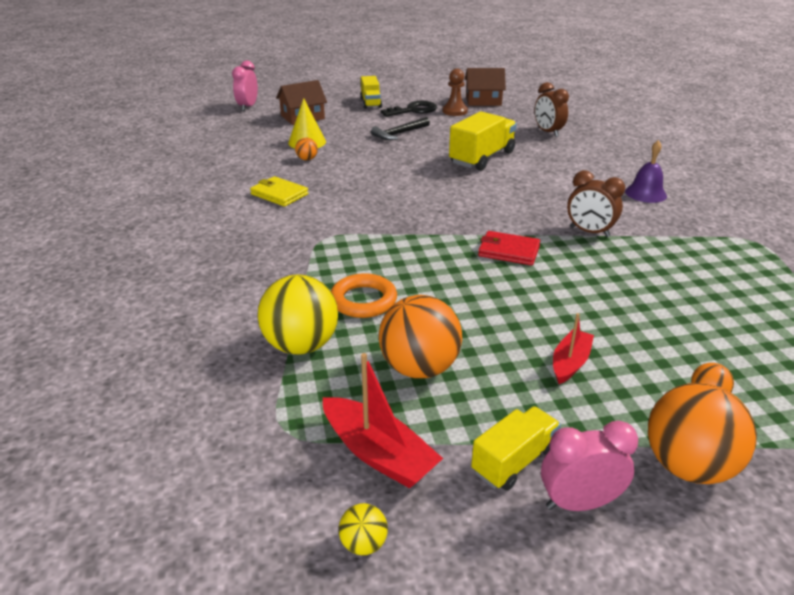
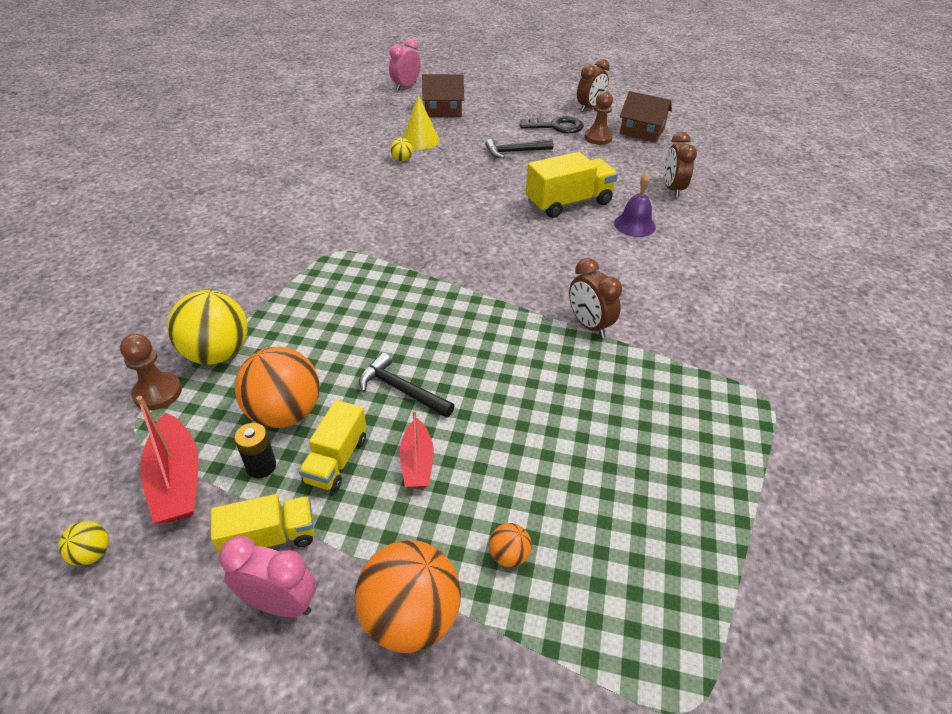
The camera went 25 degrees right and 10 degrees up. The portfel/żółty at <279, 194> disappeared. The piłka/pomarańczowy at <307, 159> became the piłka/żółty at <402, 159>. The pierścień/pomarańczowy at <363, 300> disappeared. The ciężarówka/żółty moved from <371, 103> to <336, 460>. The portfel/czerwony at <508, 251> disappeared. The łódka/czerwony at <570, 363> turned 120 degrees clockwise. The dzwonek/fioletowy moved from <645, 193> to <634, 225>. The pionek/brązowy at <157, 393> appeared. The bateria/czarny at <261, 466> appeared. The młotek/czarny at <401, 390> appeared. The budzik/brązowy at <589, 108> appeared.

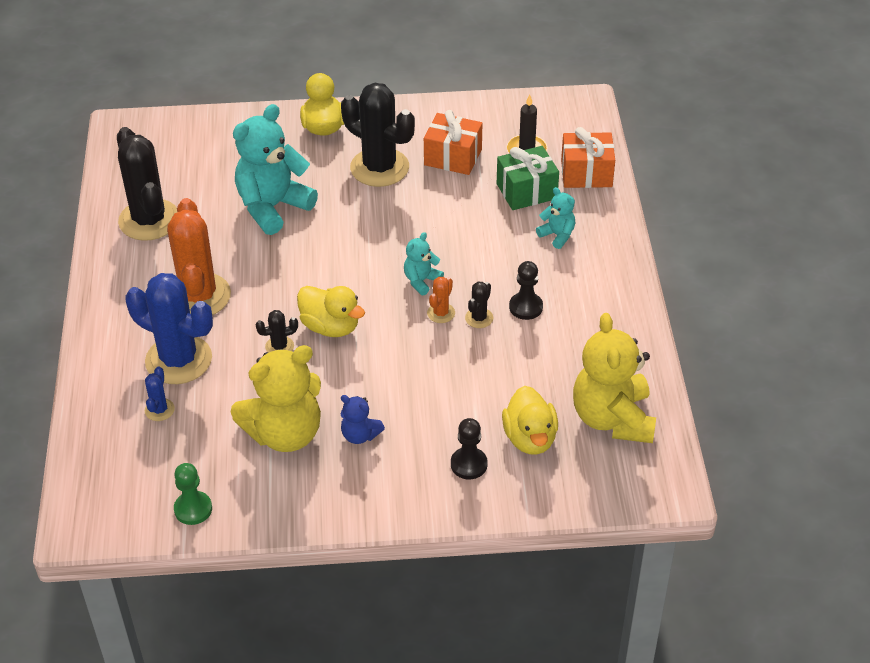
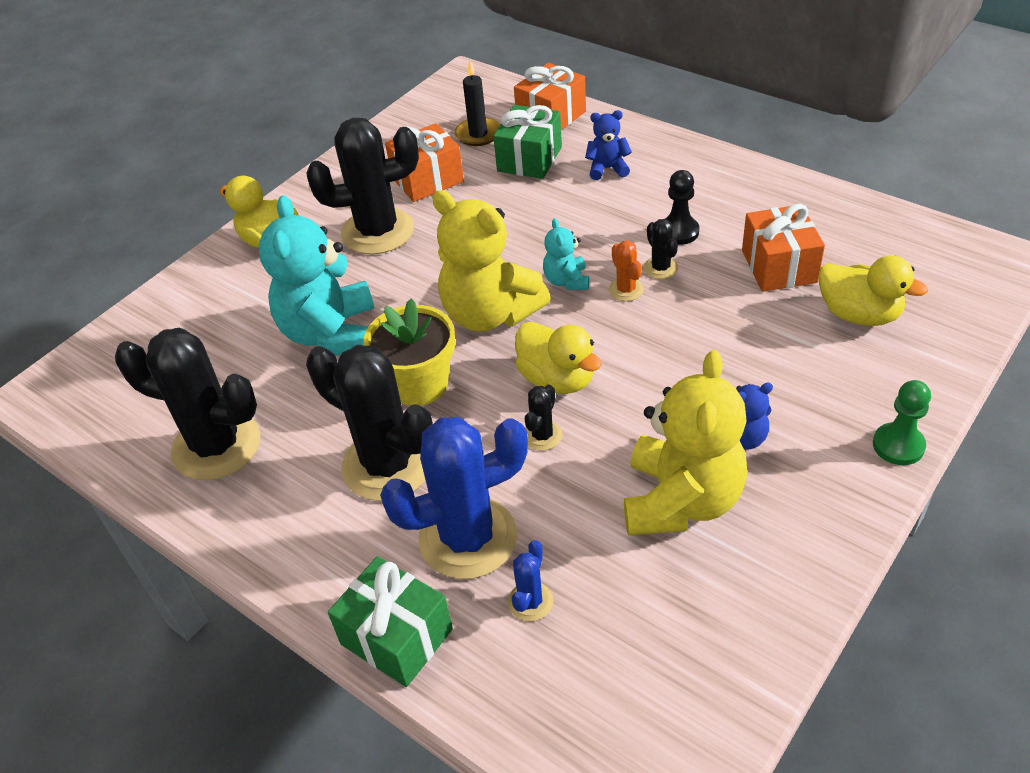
The camera went 45 degrees left and 0 degrees up. The kaktus/niebieski at <159, 410> turned 60 degrees clockwise. The kaktus/pomarańczowy at <198, 296> became the kaktus/czarny at <388, 465>. The pionek/zielony moved from <193, 509> to <898, 445>. The kaczka/żółty at <330, 327> turned 60 degrees clockwise. The pionek/czarny at <469, 464> disappeared. The miś/turkusowy at <557, 235> became the miś/niebieski at <607, 169>. The miś/żółty moved from <612, 418> to <490, 314>. The prezent/zielony at <396, 636> appeared. The doniczka/żółty at <419, 384> appeared. The prezent/pomarańczowy at <778, 266> appeared.

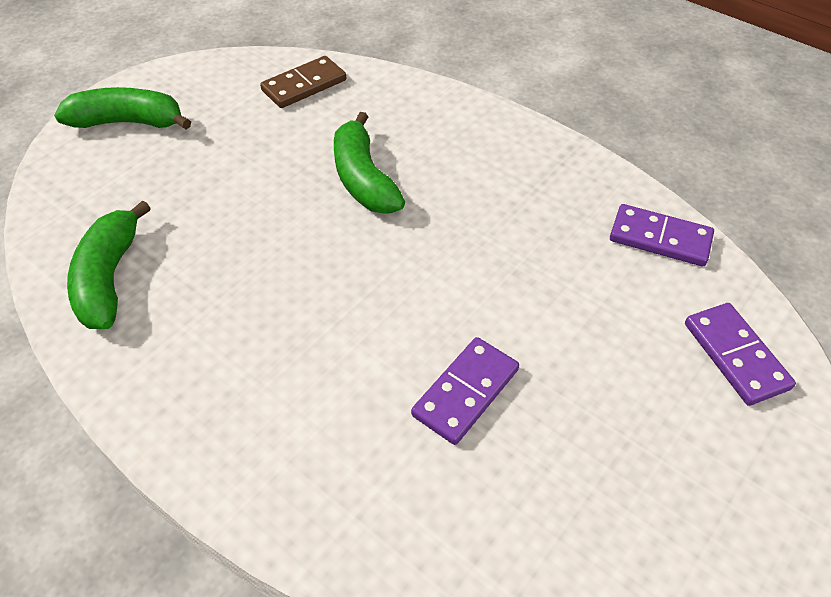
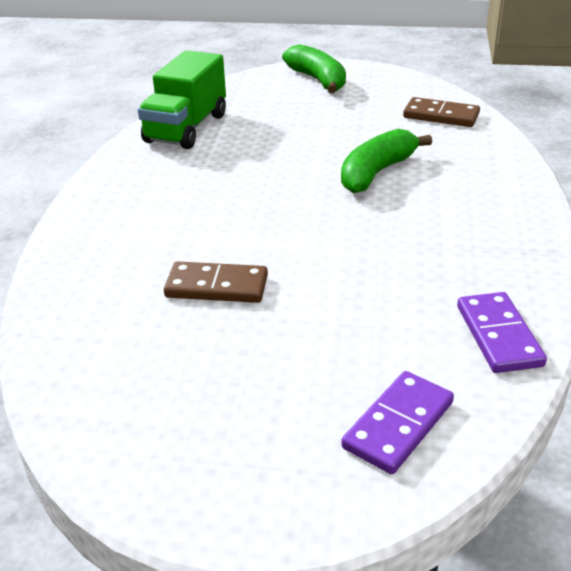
The camera went 60 degrees right and 15 degrees down. The banan/zielony at <109, 278> was replaced by the ciężarówka/zielony at <186, 128>. The kostka domina/fioletowy at <465, 392> became the kostka domina/brązowy at <217, 286>.

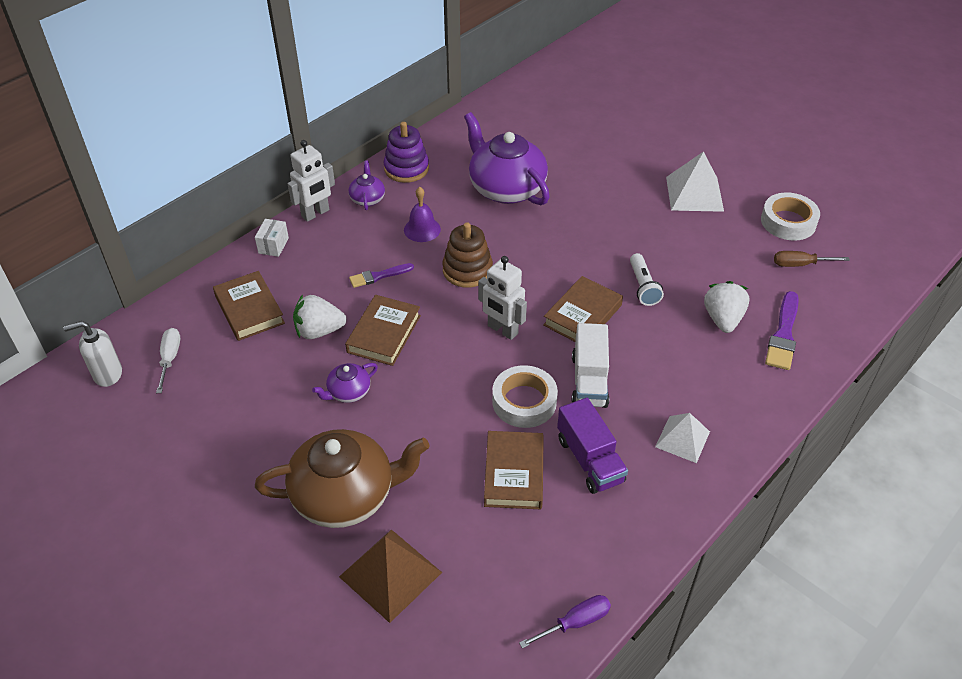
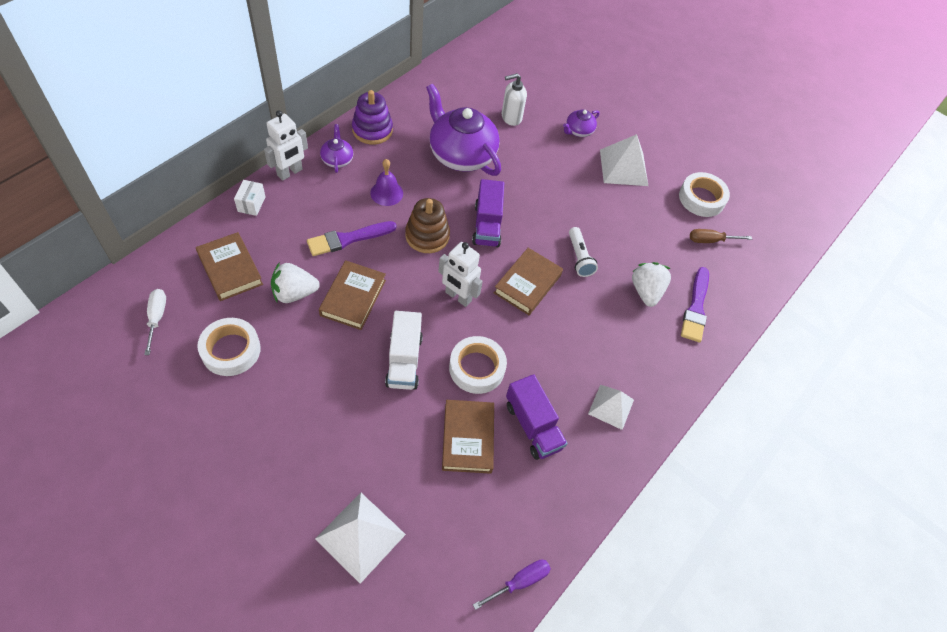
The camera went 10 degrees left and 10 degrees up. The dozownik mydła/biały moved from <107, 374> to <511, 117>. The imbryk/brązowy at <345, 495> disappeared. The imbryk/fioletowy moved from <348, 392> to <578, 131>. The piramida/brązowy at <390, 574> became the piramida/biały at <360, 536>. The pędzel/fioletowy at <378, 276> changed to 1.54 times the size. The ciężarówka/biały moved from <589, 380> to <404, 360>. The taśma klejąca/biały at <231, 350> appeared. The ciężarówka/fioletowy at <487, 225> appeared.

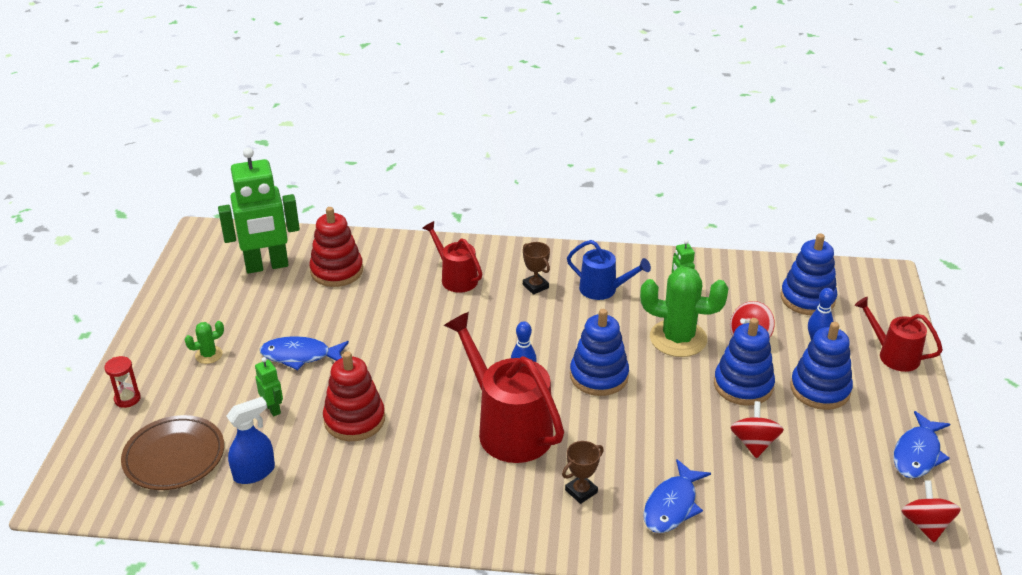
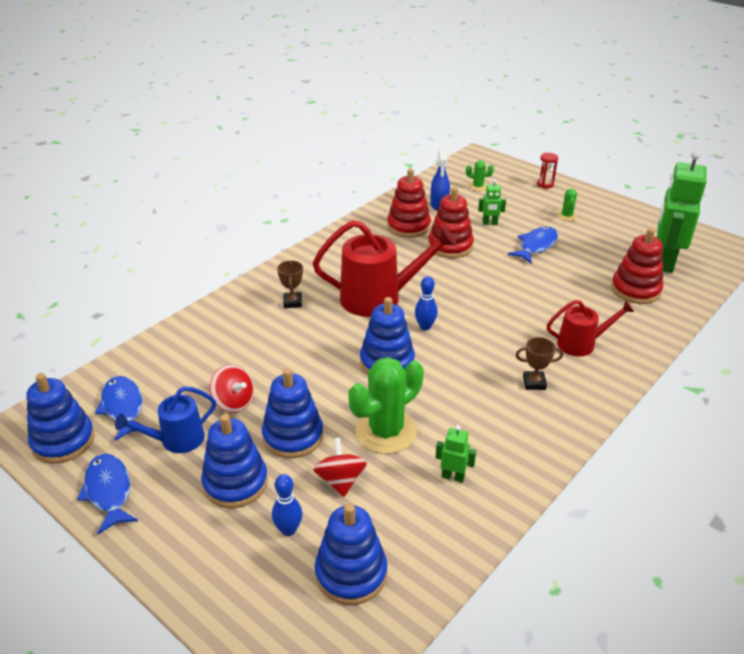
The camera went 125 degrees right and 0 degrees up. The talerz/brązowy at <174, 457> was replaced by the kaktus/zielony at <478, 187>. The konewka/niebieski moved from <603, 290> to <176, 440>. The ryba/niebieski moved from <672, 505> to <123, 407>. The konewka/czerwony at <893, 355> disappeared. The bączek/czerwony at <925, 525> was replaced by the zabawka nakładanka/niebieski at <63, 441>. The zabawka nakładanka/czerwony at <408, 226> appeared.

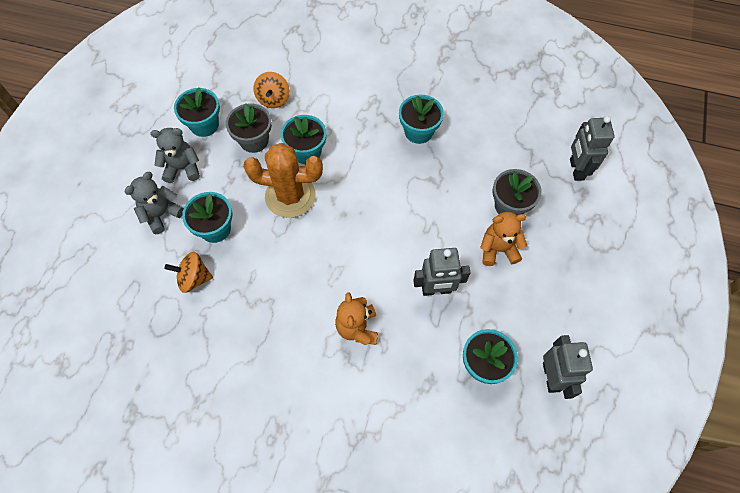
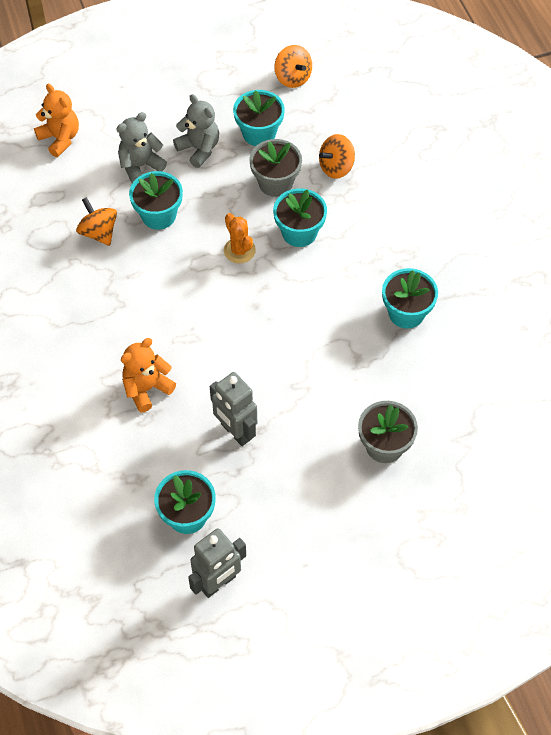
The camera went 55 degrees right and 5 degrees down. The miś/szary at <161, 214> turned 45 degrees counterclockwise. The kaktus/pomarańczowy at <290, 196> changed to 0.54 times the size. The miś/pomarańczowy moved from <498, 249> to <60, 138>. The robot/szary at <576, 169> disappeared. The bączek/pomarańczowy at <293, 78> appeared.

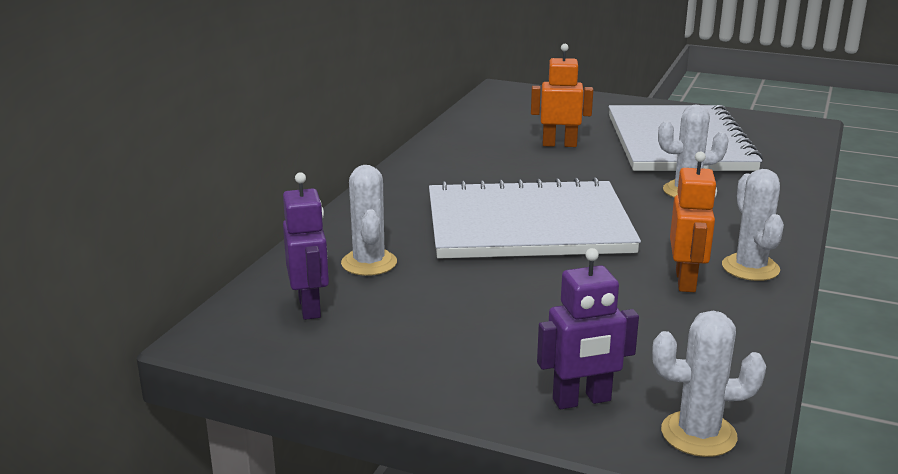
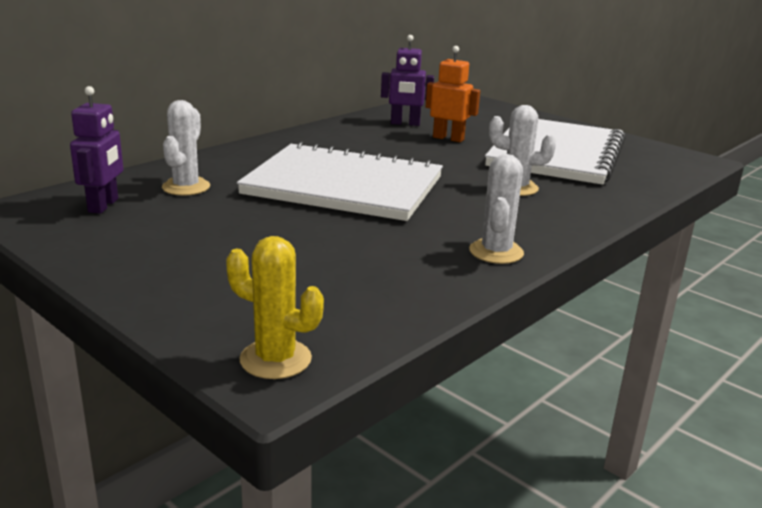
The camera went 20 degrees right and 0 degrees up. The robot/fioletowy moved from <582, 400> to <405, 123>. The kaktus/biały at <698, 434> became the kaktus/żółty at <275, 359>. The robot/pomarańczowy at <686, 281> disappeared.

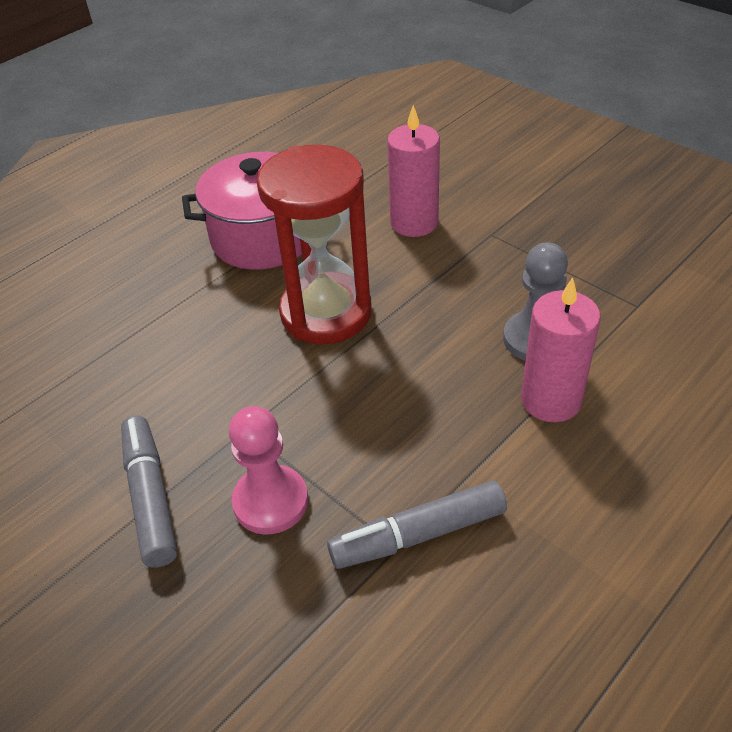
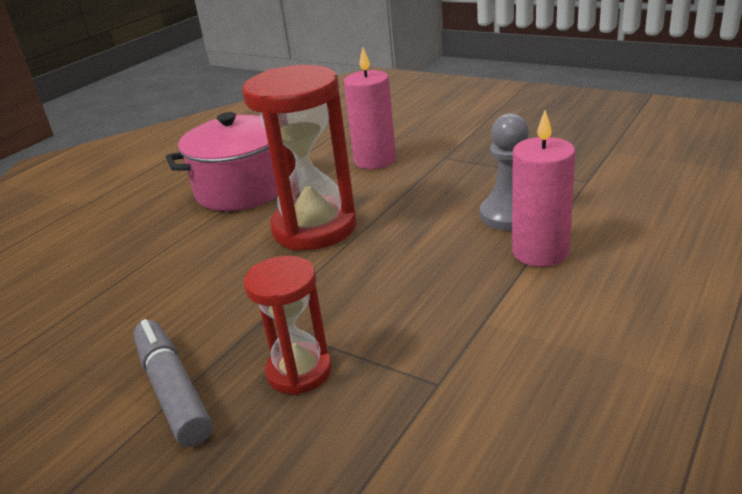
The camera went 10 degrees left and 15 degrees down. The pionek/różowy at <270, 501> was replaced by the klepsydra/czerwony at <299, 371>. The flamaster/szary at <418, 534> disappeared.

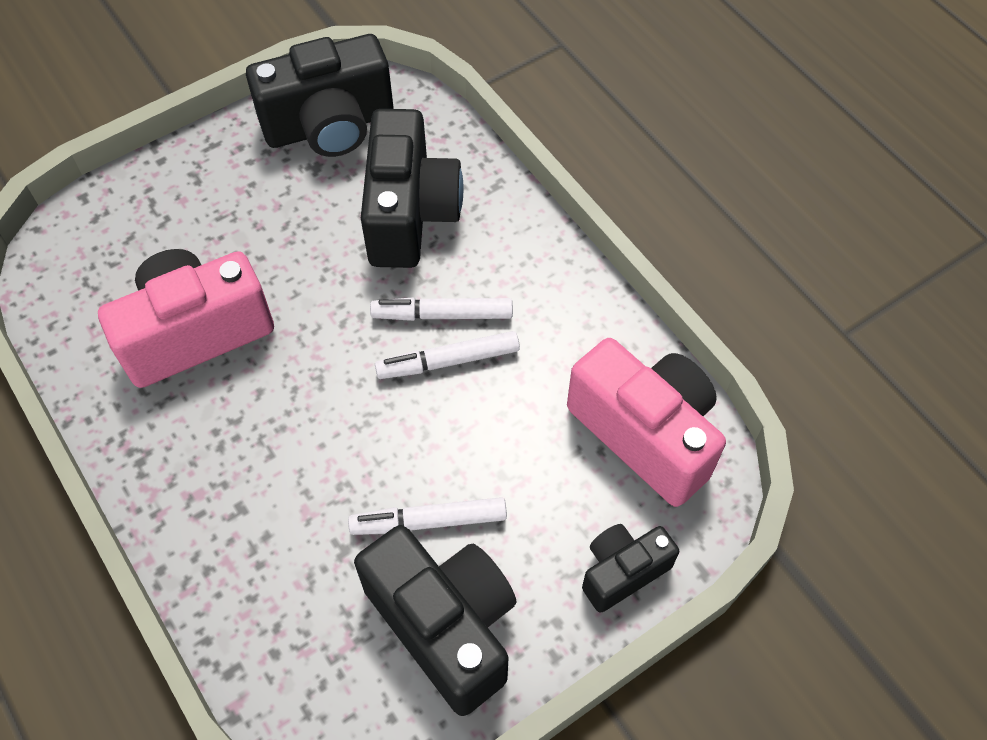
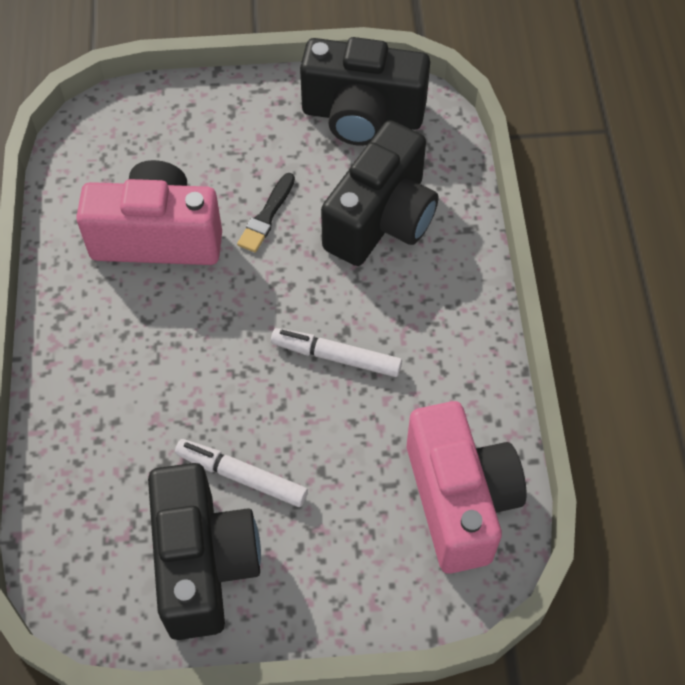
The camera went 30 degrees right and 0 degrees up. The flamaster/biały at <442, 315> disappeared. The aparat fotograficzny/czarny at <622, 571> disappeared. The pędzel/czarny at <266, 216> appeared.

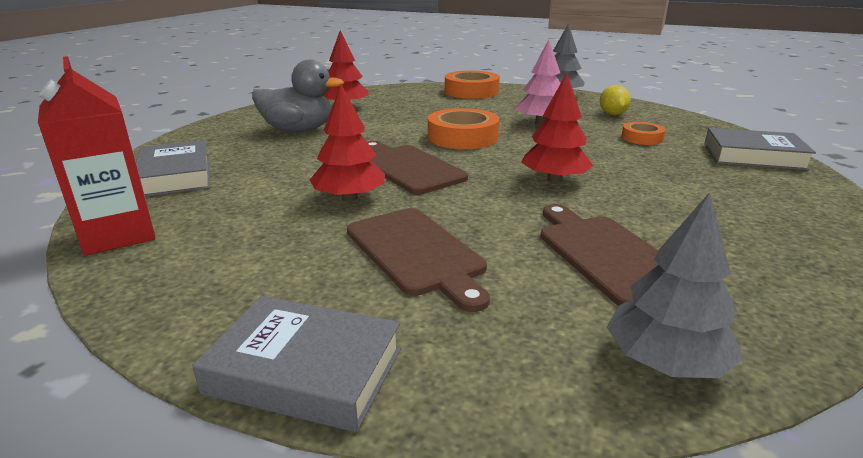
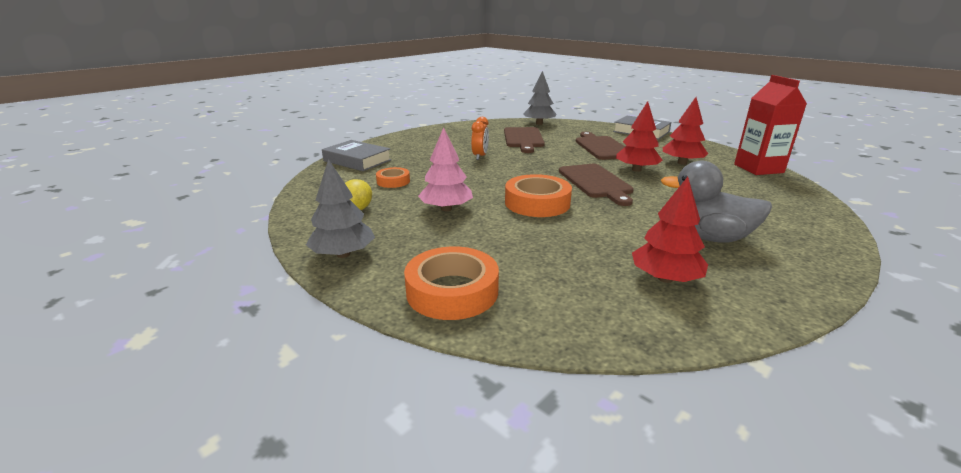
The camera went 160 degrees left and 0 degrees up. The książka/szary at <176, 176> disappeared. The drzewko/czerwony moved from <554, 180> to <682, 163>. The budzik/pomarańczowy at <480, 156> appeared.

